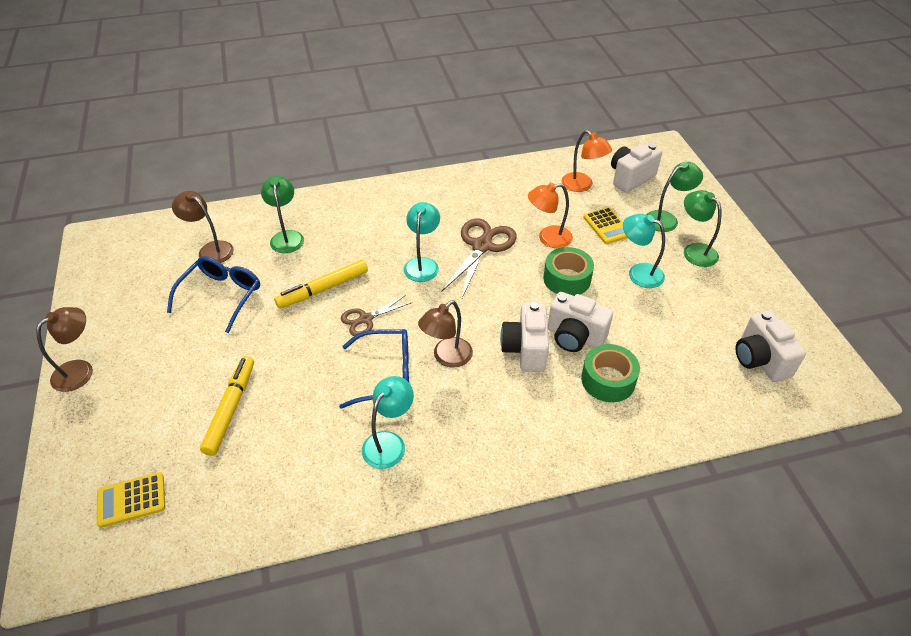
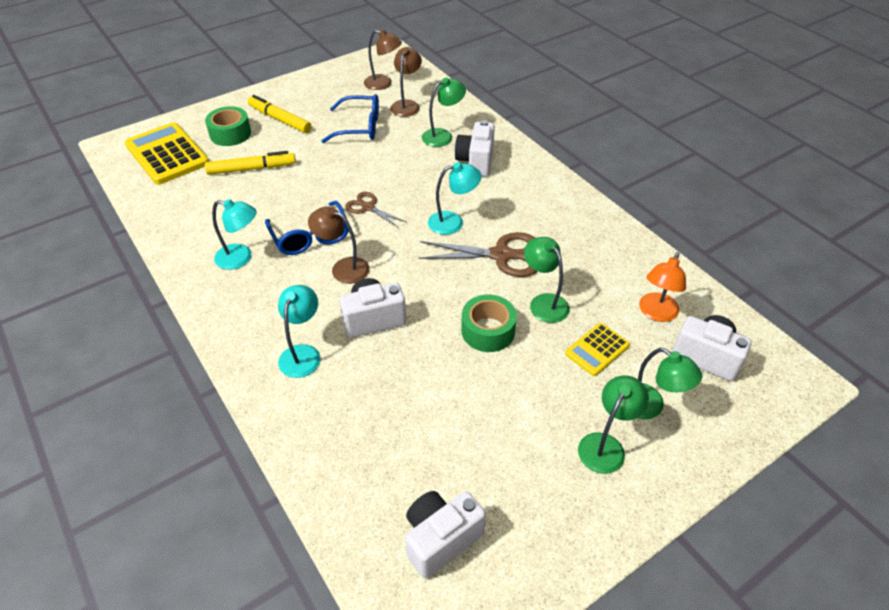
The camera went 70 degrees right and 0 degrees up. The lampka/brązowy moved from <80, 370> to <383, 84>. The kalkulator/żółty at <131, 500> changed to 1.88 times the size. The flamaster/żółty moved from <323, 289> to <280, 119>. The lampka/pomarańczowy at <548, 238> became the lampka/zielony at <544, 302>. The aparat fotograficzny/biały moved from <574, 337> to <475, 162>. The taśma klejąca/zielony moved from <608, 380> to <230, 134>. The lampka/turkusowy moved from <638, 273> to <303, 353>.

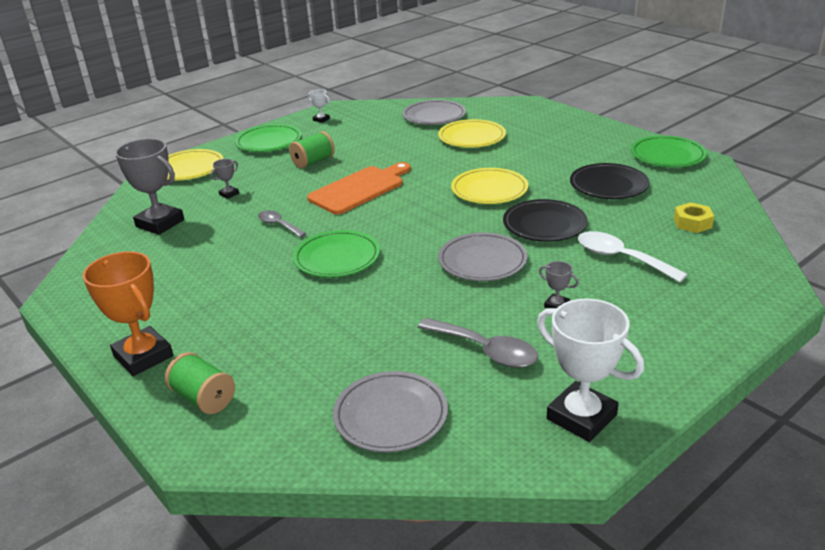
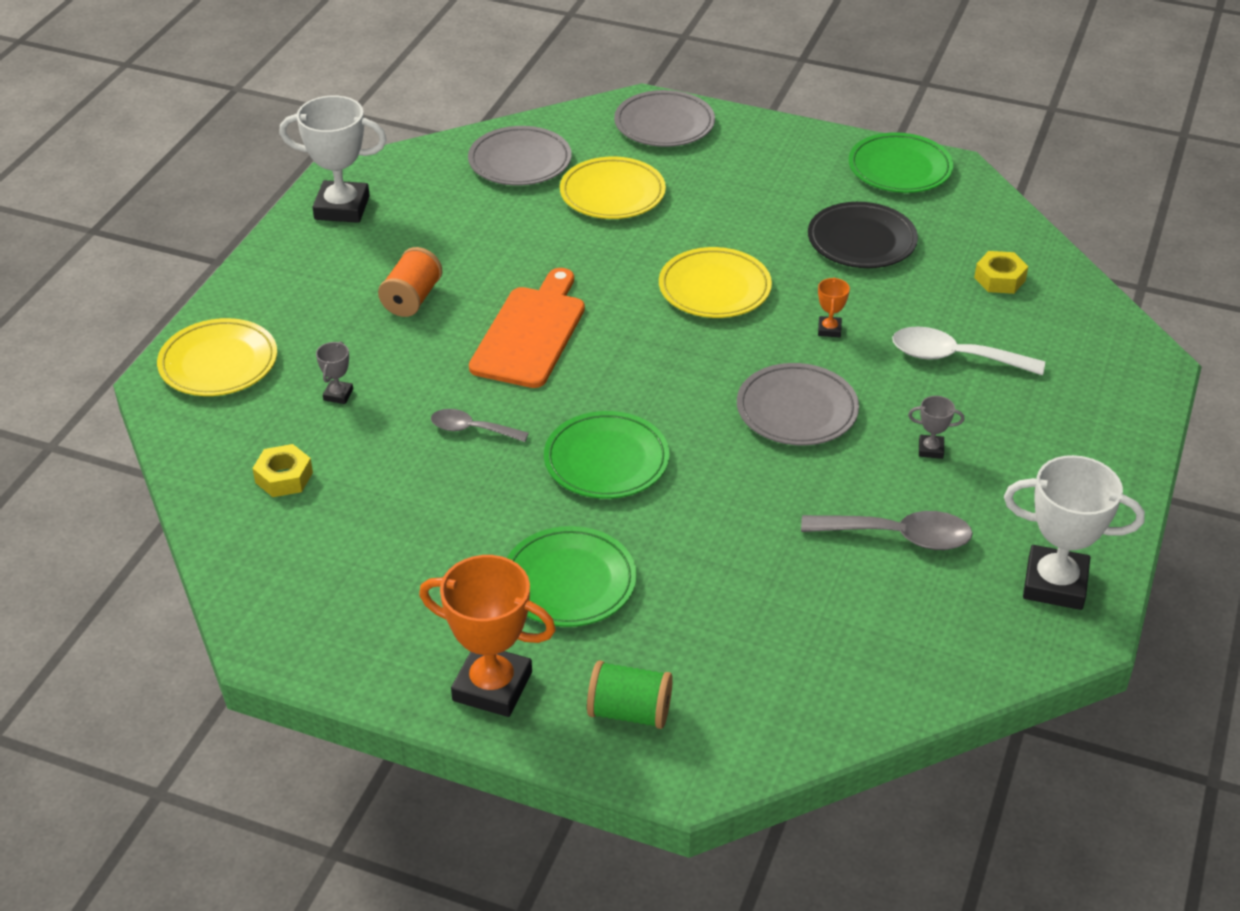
The camera went 30 degrees left and 10 degrees up. The puchar/szary at <160, 223> was replaced by the nakrętka/żółty at <284, 477>. The talerz/zielony moved from <269, 142> to <569, 582>. The szpulka/zielony at <313, 162> became the szpulka/pomarańczowy at <412, 299>. The puchar/biały at <321, 119> changed to 2.24 times the size. The talerz/szary moved from <390, 415> to <664, 124>. The talerz/czarny at <544, 225> was replaced by the puchar/pomarańczowy at <829, 329>.

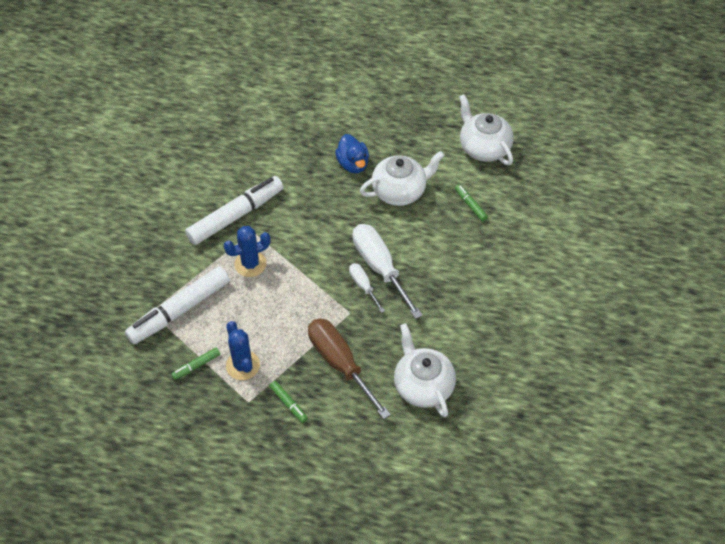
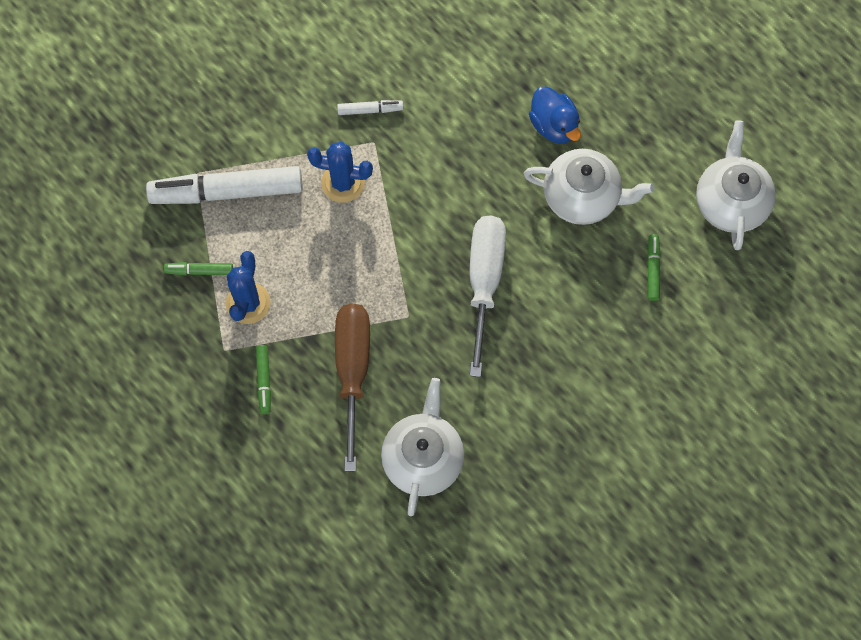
The camera went 35 degrees right and 15 degrees up. The flamaster/biały at <236, 216> changed to 0.44 times the size. The kaczka/niebieski at <353, 164> turned 45 degrees counterclockwise. The śrubokręt/biały at <363, 286> disappeared.

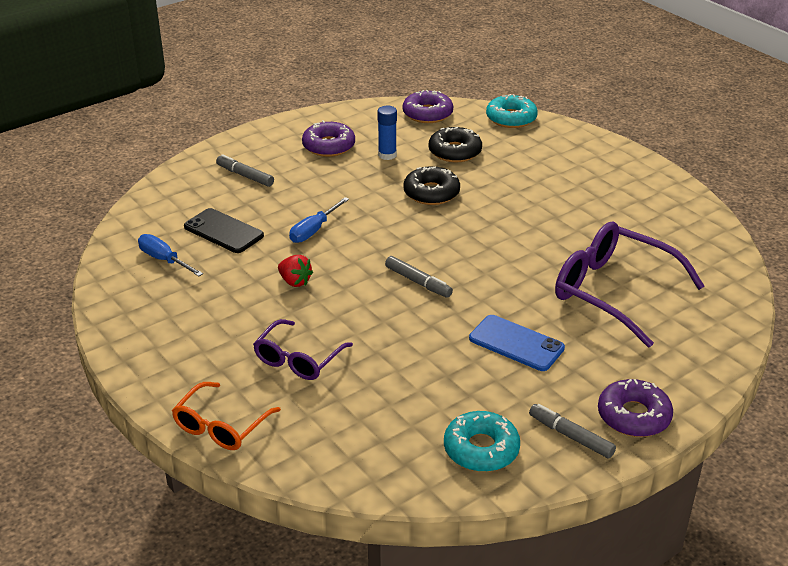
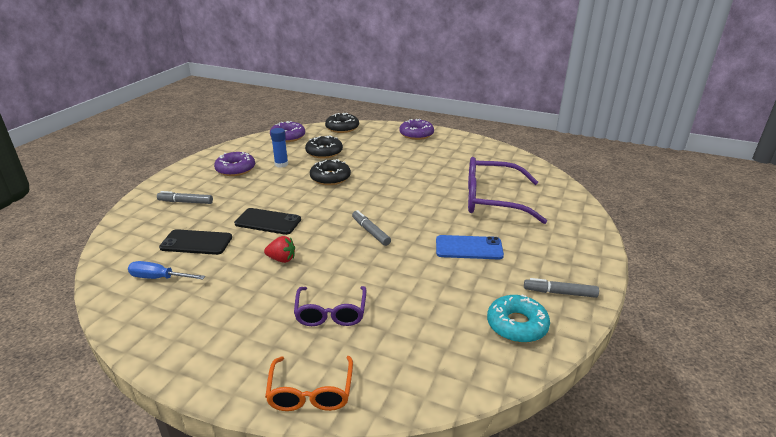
The camera went 30 degrees left and 5 degrees down. The śrubokręt/niebieski at <314, 230> was replaced by the telefon/czarny at <268, 222>. The flamaster/szary at <418, 282> turned 135 degrees counterclockwise. The donut/turkusowy at <511, 118> became the donut/czarny at <342, 128>. The donut/fioletowy moved from <633, 416> to <416, 134>.

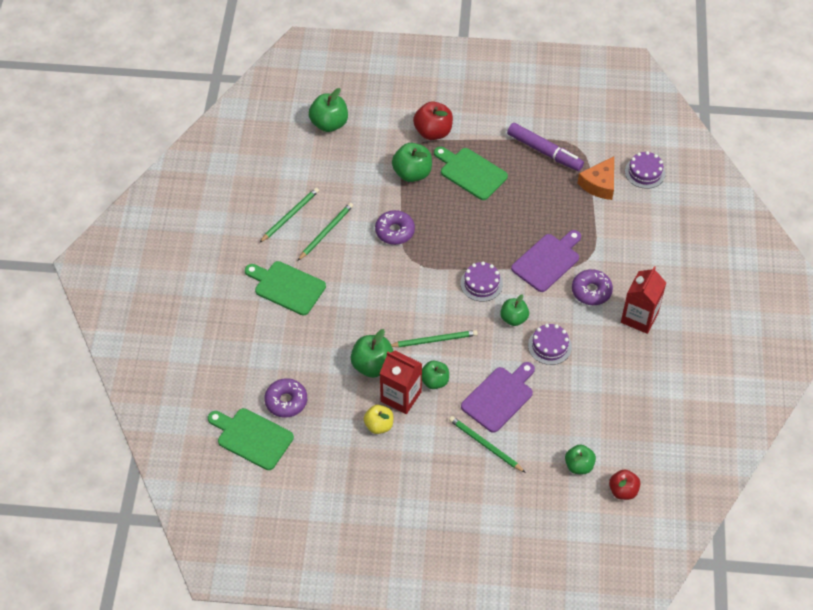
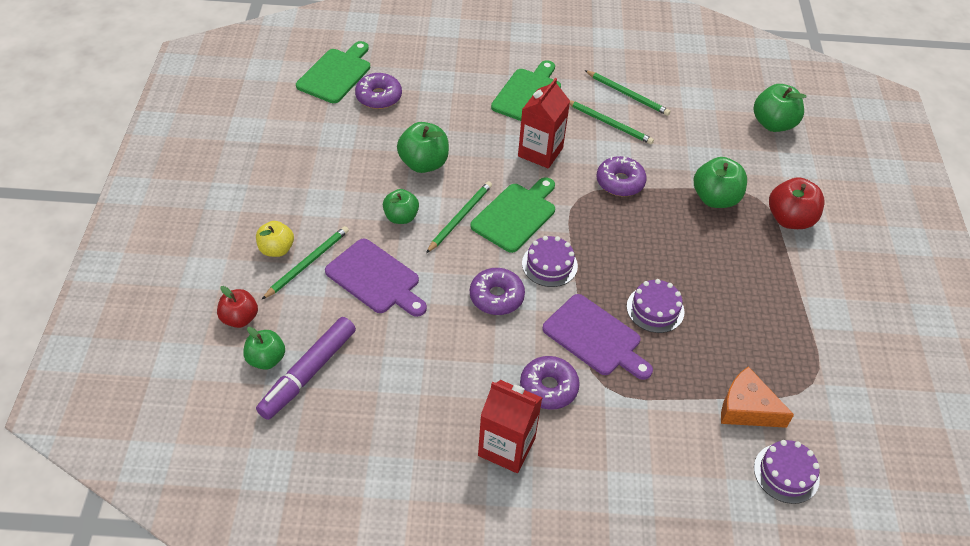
The camera went 85 degrees right and 5 degrees down. The jabłko/żółty moved from <379, 425> to <276, 249>. The karton mleka/czerwony moved from <401, 396> to <540, 152>. The ołówek/zielony at <434, 340> turned 135 degrees counterclockwise. The deska do krojenia/zielony moved from <471, 172> to <516, 215>. The jabłko/zielony at <513, 318> was replaced by the donut/fioletowy at <496, 297>. The flamaster/fioletowy moved from <544, 151> to <309, 372>. The tort/fioletowy moved from <549, 346> to <655, 309>. The jabłko/czerwony moved from <623, 491> to <240, 318>.

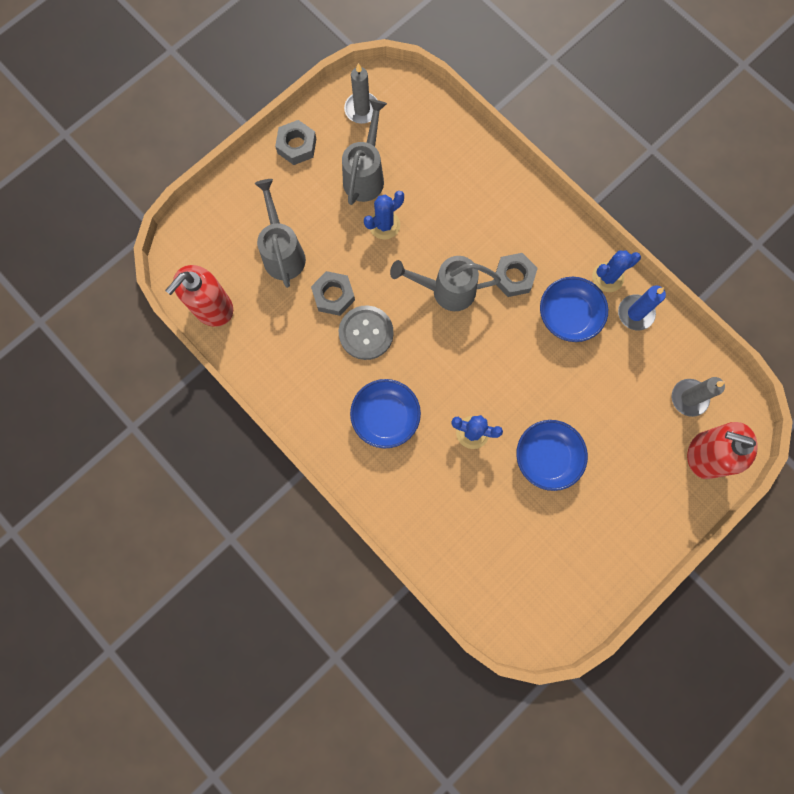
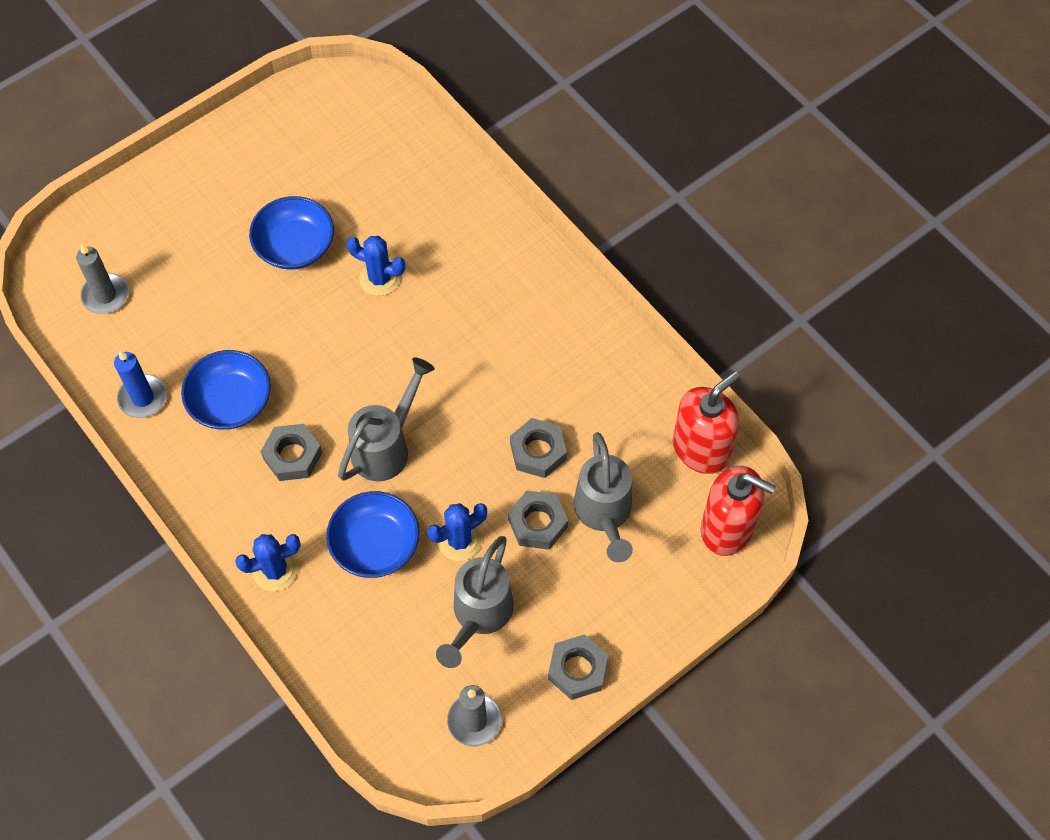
The camera went 175 degrees left and 15 degrees down. The guzik/szary at <366, 333> disappeared. The miska/niebieski moved from <385, 417> to <375, 545>. The konewka/szary at <445, 290> turned 60 degrees counterclockwise. The kaktus/niebieski moved from <607, 277> to <275, 570>. The dozownik mydła/czerwony moved from <705, 455> to <727, 528>. The nakrętka/szary at <537, 523> appeared.

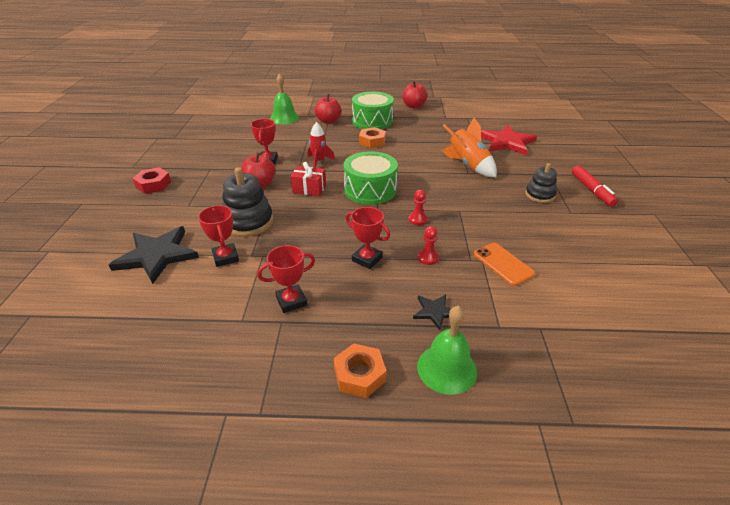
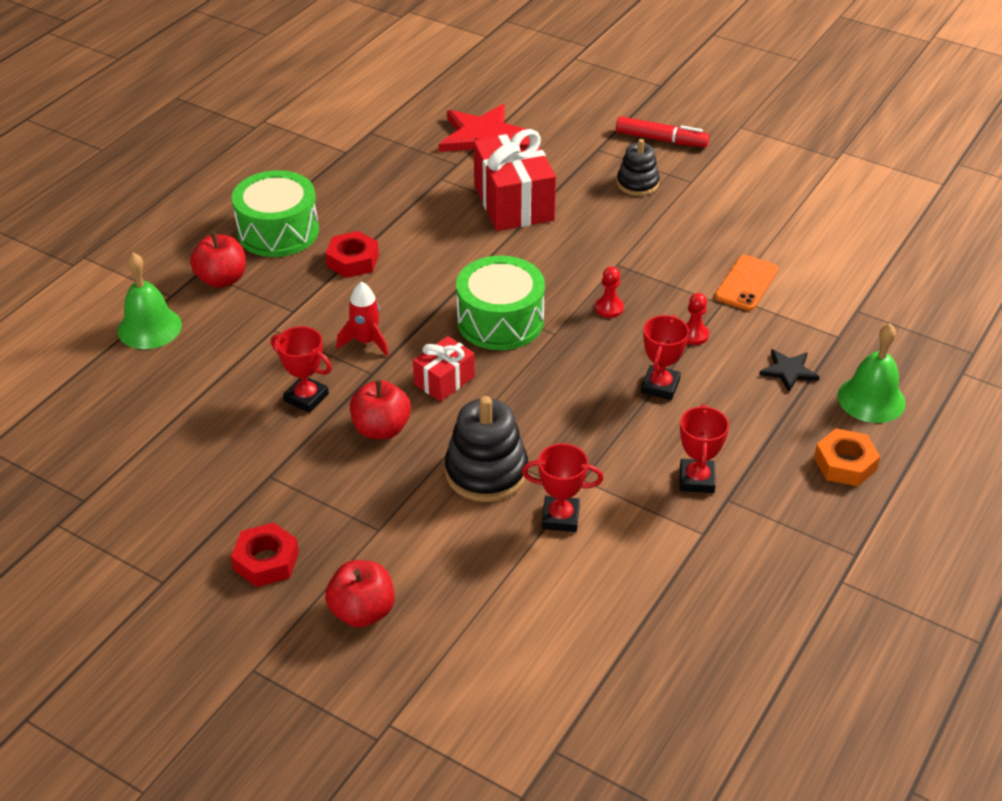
The camera went 60 degrees left and 5 degrees up. The gwiazda/czarny at <157, 255> disappeared. The puchar/czerwony at <367, 259> turned 45 degrees counterclockwise. The nakrętka/pomarańczowy at <372, 141> became the nakrętka/czerwony at <353, 261>. The jabłko/czerwony moved from <413, 106> to <362, 611>. The rakieta/pomarańczowy at <468, 165> was replaced by the prezent/czerwony at <513, 203>. The telefon/pomarańczowy at <503, 264> turned 60 degrees counterclockwise.

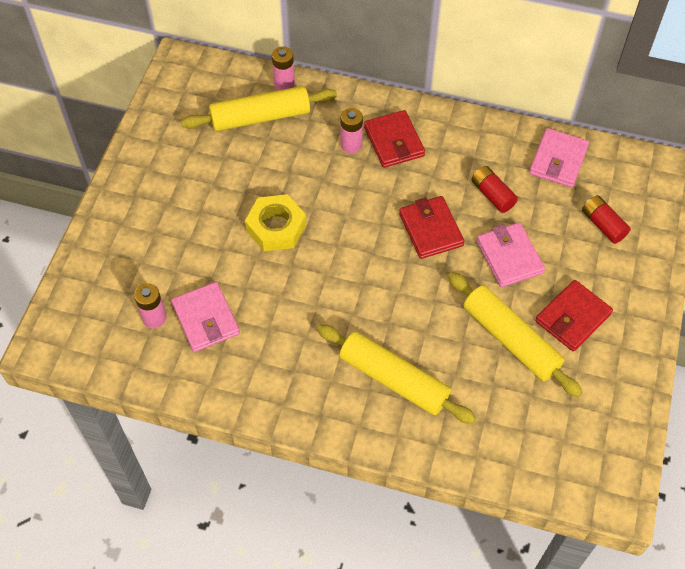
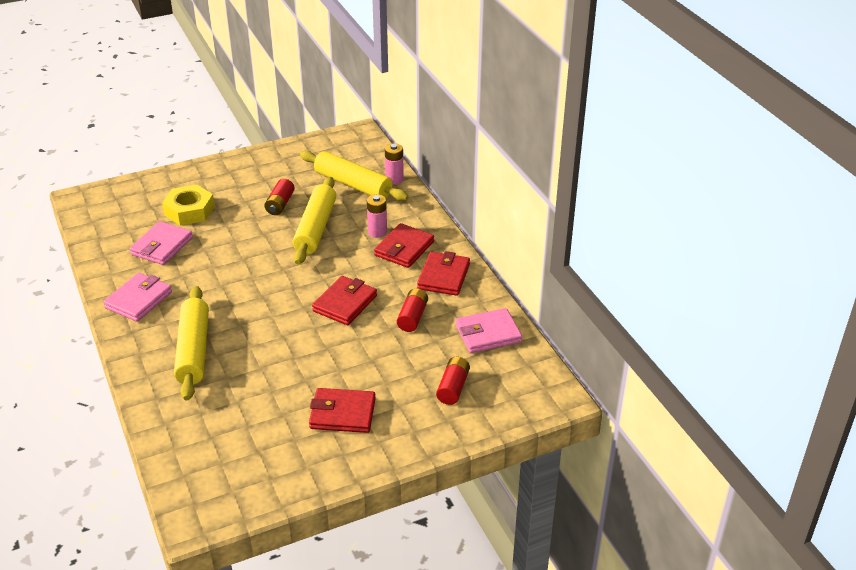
The camera went 50 degrees right and 20 degrees down. The bateria/różowy at <154, 318> disappeared. The nakrętka/żółty moved from <276, 227> to <189, 211>. The wałek do ciasta/żółty moved from <510, 339> to <316, 228>. The portfel/różowy moved from <509, 257> to <139, 300>. The bateria/czerwony at <280, 204> appeared. The portfel/czerwony at <443, 276> appeared.

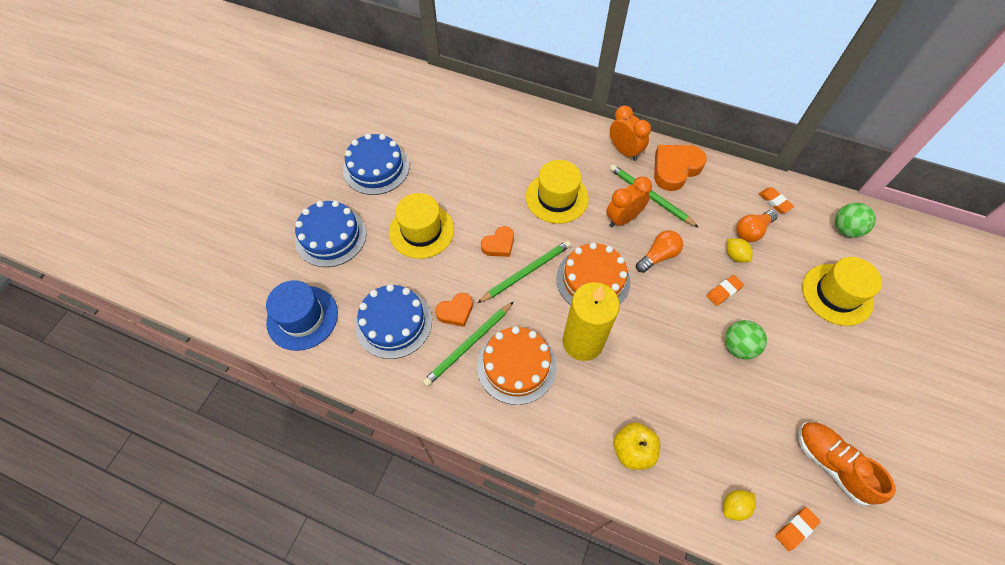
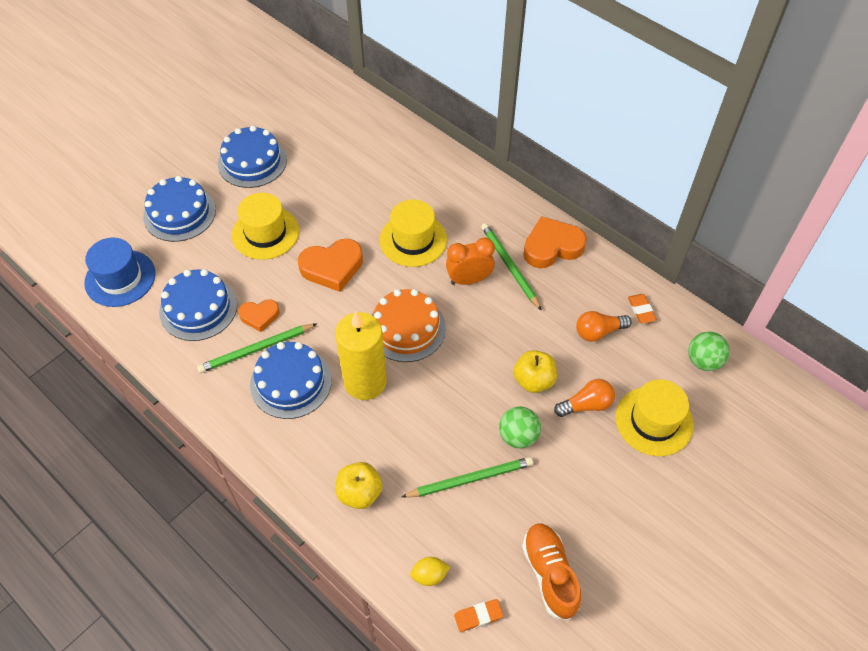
The camera went 20 degrees right and 5 degrees down. The ołówek/zielony moved from <526, 272> to <470, 479>. The tort/pomarańczowy at <516, 365> became the tort/niebieski at <291, 382>. The serce/pomarańczowy at <499, 244> changed to 1.68 times the size. The budzik/pomarańczowy at <624, 151> disappeared. The żarówka/pomarańczowy moved from <658, 256> to <586, 405>. The gumka do mazania/pomarańczowy at <724, 291> was replaced by the jabłko/żółty at <533, 380>. The cytryna/żółty at <735, 255> disappeared.

